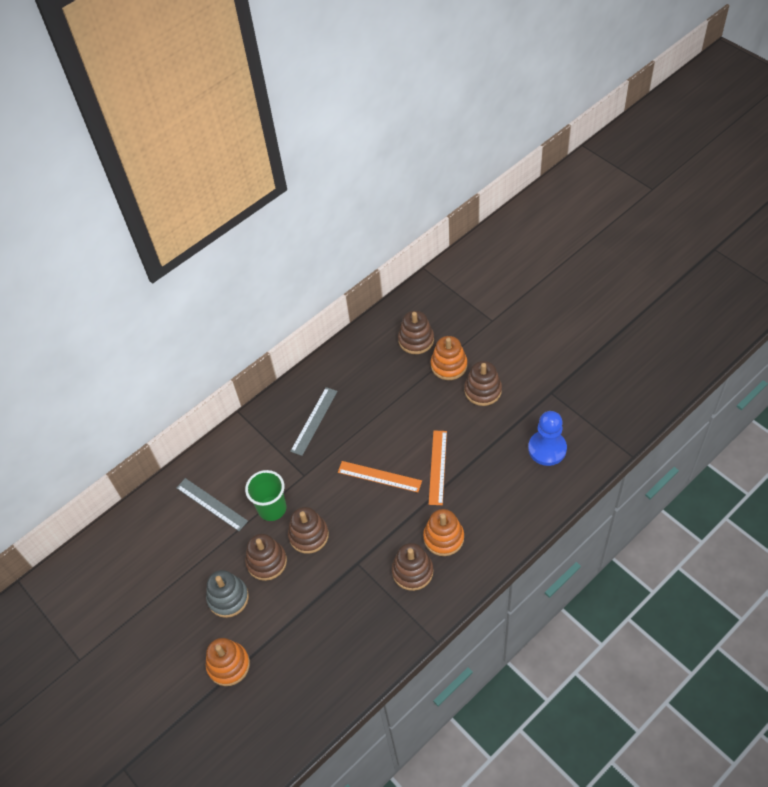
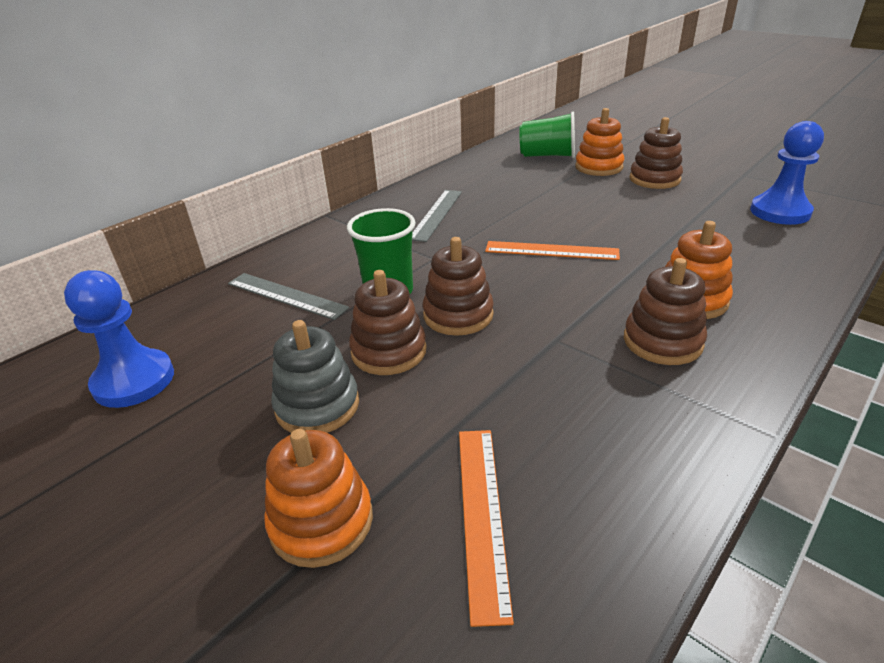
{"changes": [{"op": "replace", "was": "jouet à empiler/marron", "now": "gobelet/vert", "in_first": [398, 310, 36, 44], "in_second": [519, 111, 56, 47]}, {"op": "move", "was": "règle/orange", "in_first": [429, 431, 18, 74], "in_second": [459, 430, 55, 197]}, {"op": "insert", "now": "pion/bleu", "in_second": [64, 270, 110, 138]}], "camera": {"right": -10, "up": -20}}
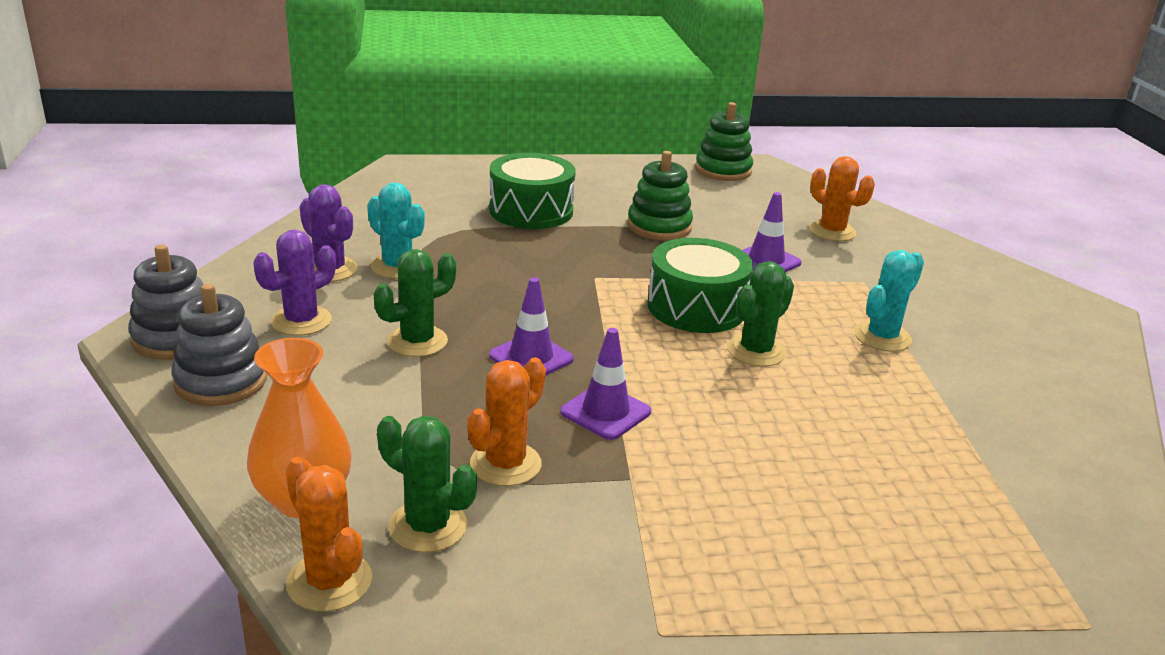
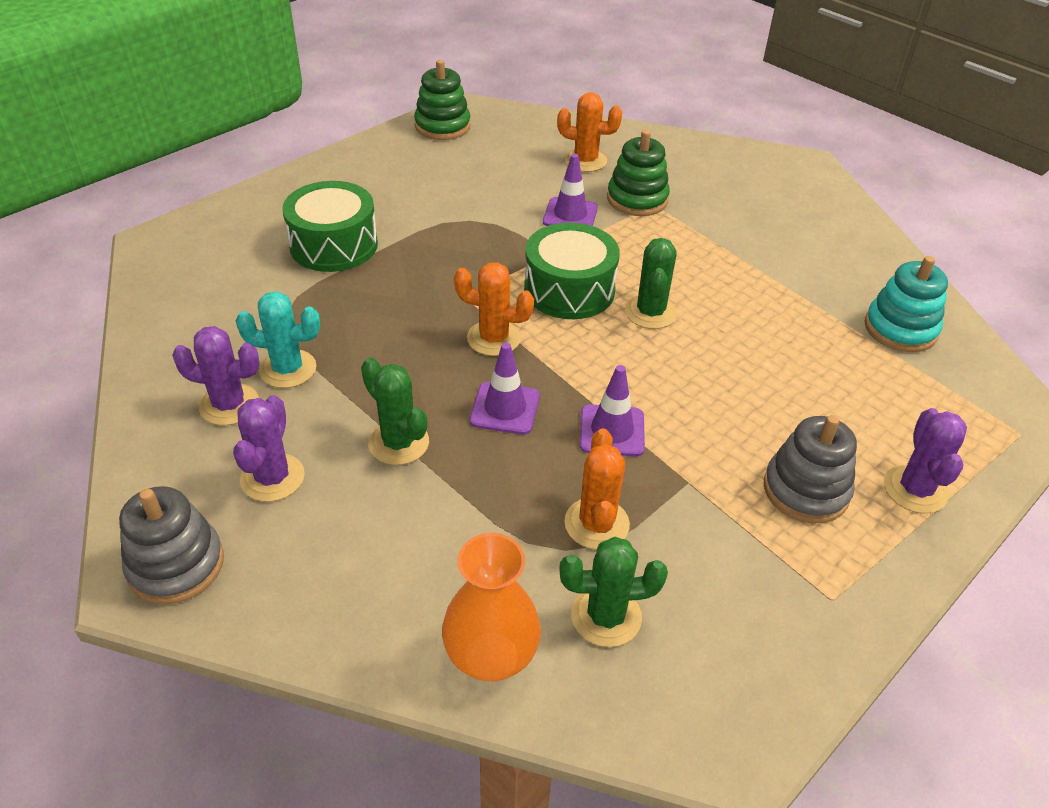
{"changes": [{"op": "move", "was": "jouet à empiler/vert", "in_first": [627, 151, 66, 89], "in_second": [607, 130, 63, 86]}, {"op": "rotate", "was": "cactus/vert", "in_first": [374, 249, 82, 108], "in_second": [361, 358, 68, 107], "clockwise": -60}, {"op": "delete", "was": "cactus/turquoise", "in_first": [854, 250, 70, 102]}, {"op": "move", "was": "jouet à empiler/gris", "in_first": [171, 284, 96, 122], "in_second": [764, 415, 93, 109]}, {"op": "move", "was": "cactus/orange", "in_first": [285, 457, 87, 155], "in_second": [454, 262, 80, 94]}, {"op": "insert", "now": "jouet à empiler/turquoise", "in_second": [865, 256, 83, 96]}, {"op": "insert", "now": "cactus/violet", "in_second": [884, 408, 83, 105]}], "camera": {"right": -35, "up": 15}}
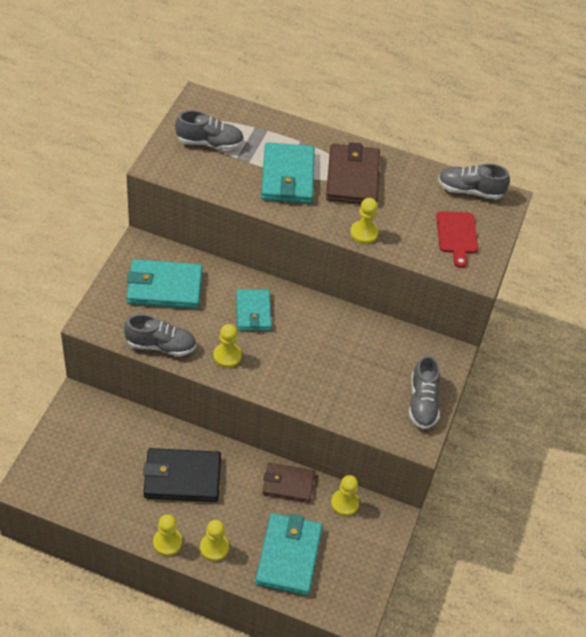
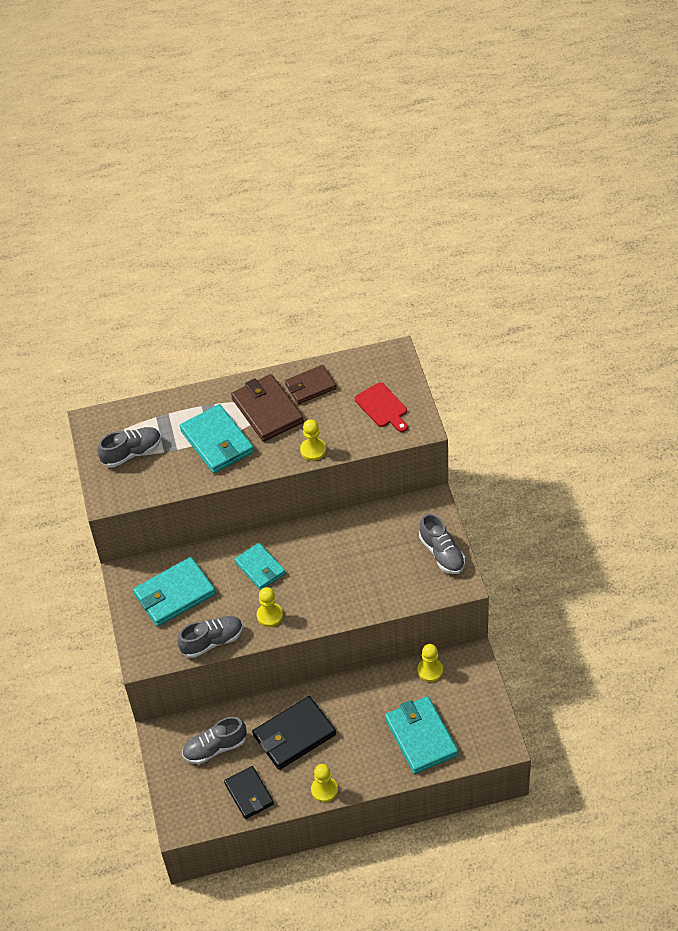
{"changes": [{"op": "move", "was": "chaussure/gris", "in_first": [438, 163, 72, 36], "in_second": [182, 717, 65, 47]}, {"op": "move", "was": "portefeuille/marron", "in_first": [262, 463, 53, 40], "in_second": [285, 365, 52, 39]}, {"op": "delete", "was": "pion/jaune", "in_first": [200, 520, 29, 41]}, {"op": "insert", "now": "portefeuille/noir", "in_second": [224, 766, 50, 53]}], "camera": {"right": -25, "up": 0}}
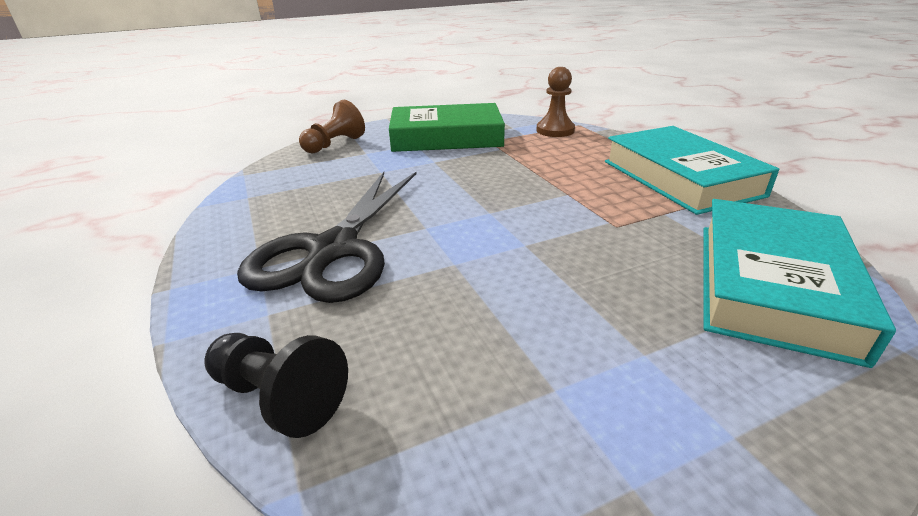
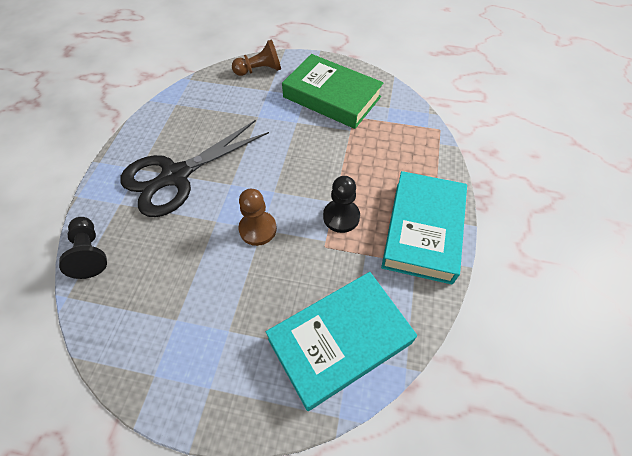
{"changes": [{"op": "move", "was": "pion/marron", "in_first": [537, 67, 38, 70], "in_second": [238, 189, 39, 57]}, {"op": "insert", "now": "pion/noir", "in_second": [323, 176, 37, 57]}], "camera": {"right": 35, "up": 25}}
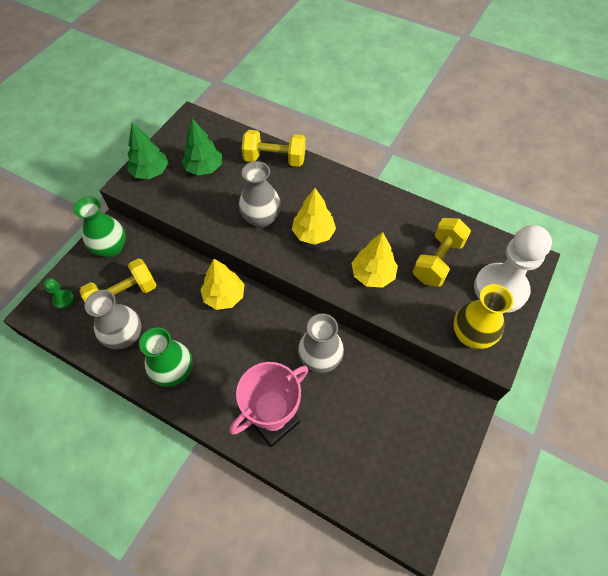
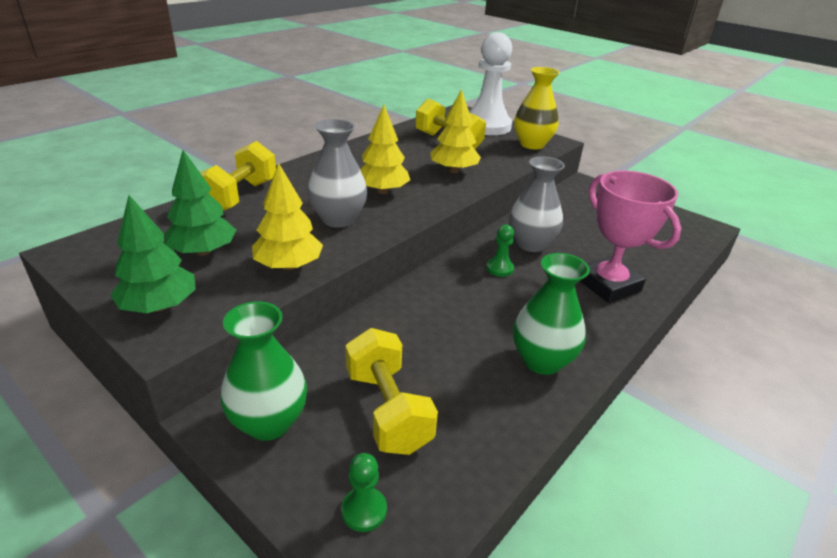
{"changes": [{"op": "move", "was": "arbre/jaune", "in_first": [200, 259, 44, 51], "in_second": [252, 163, 71, 107]}, {"op": "delete", "was": "vase/gris", "in_first": [84, 290, 57, 59]}, {"op": "insert", "now": "pion/vert", "in_second": [486, 225, 28, 52]}], "camera": {"right": -80, "up": -25}}
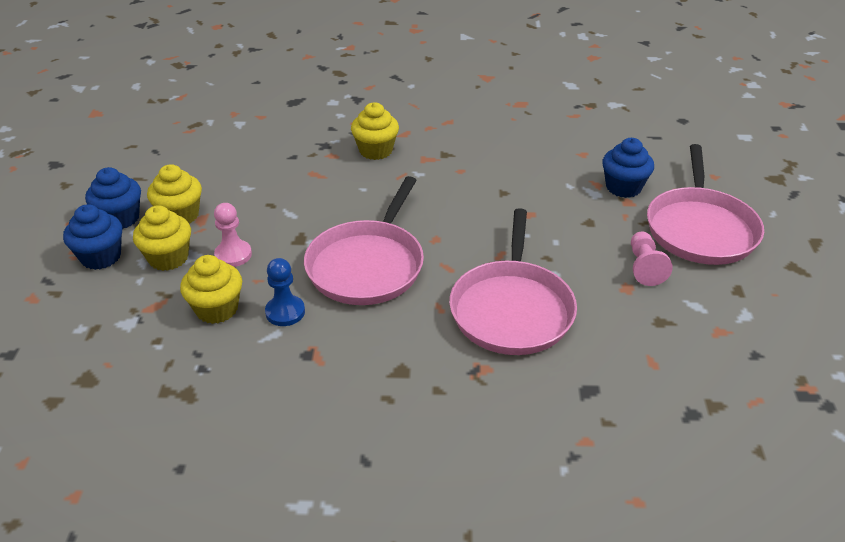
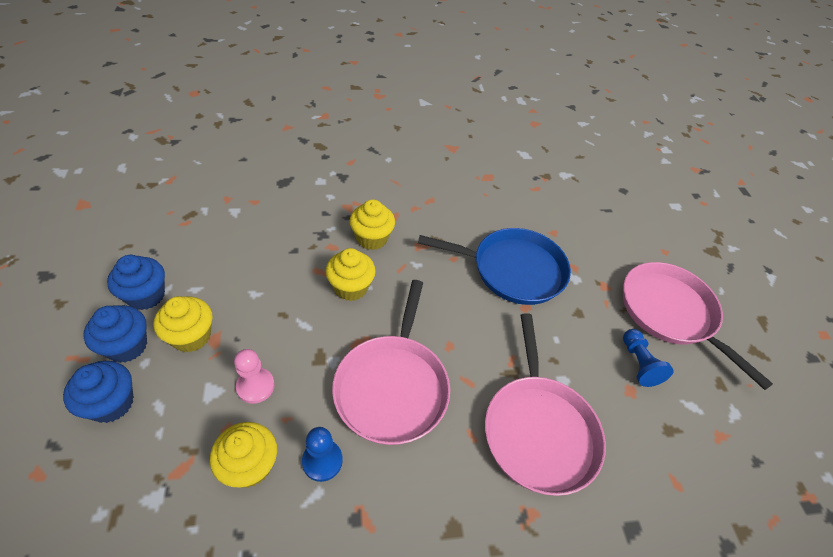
{"changes": [{"op": "move", "was": "muffin/bleu", "in_first": [602, 138, 52, 60], "in_second": [107, 255, 58, 55]}, {"op": "rotate", "was": "poêle/rose", "in_first": [647, 144, 117, 121], "in_second": [623, 262, 150, 128], "clockwise": 150}, {"op": "move", "was": "muffin/jaune", "in_first": [133, 205, 58, 66], "in_second": [326, 248, 50, 53]}, {"op": "recolor", "was": "pion/rose", "now": "pion/bleu", "in_first": [631, 231, 42, 55], "in_second": [623, 329, 51, 58]}, {"op": "insert", "now": "poêle/bleu", "in_second": [418, 228, 153, 77]}], "camera": {"right": -15, "up": 10}}
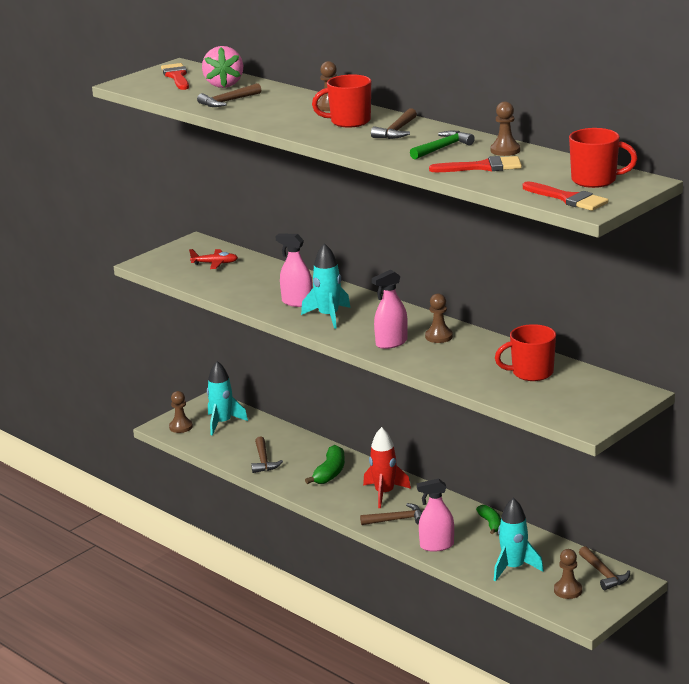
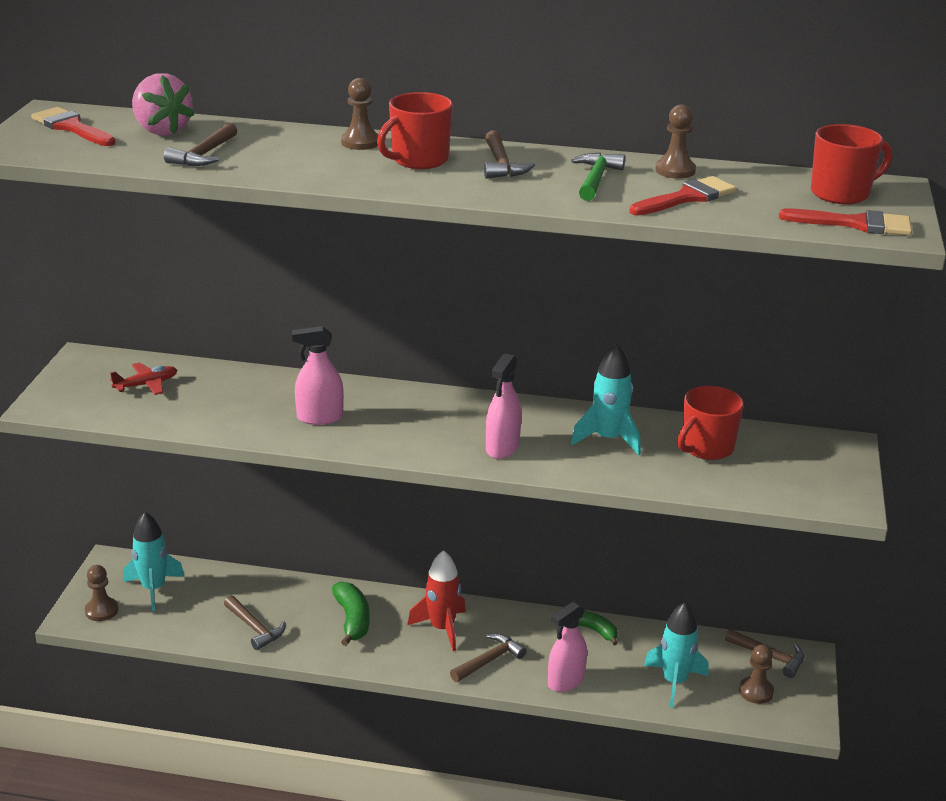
{"changes": [{"op": "move", "was": "fusée/turquoise", "in_first": [301, 243, 49, 86], "in_second": [571, 343, 70, 112]}, {"op": "delete", "was": "pion/marron", "in_first": [425, 294, 28, 49]}], "camera": {"right": -35, "up": 5}}
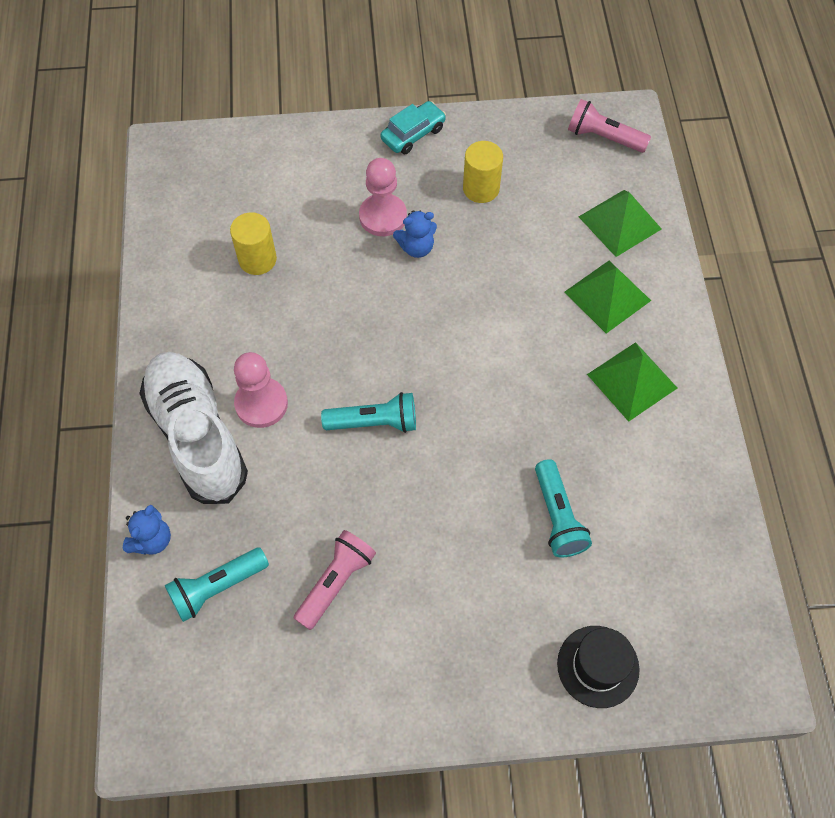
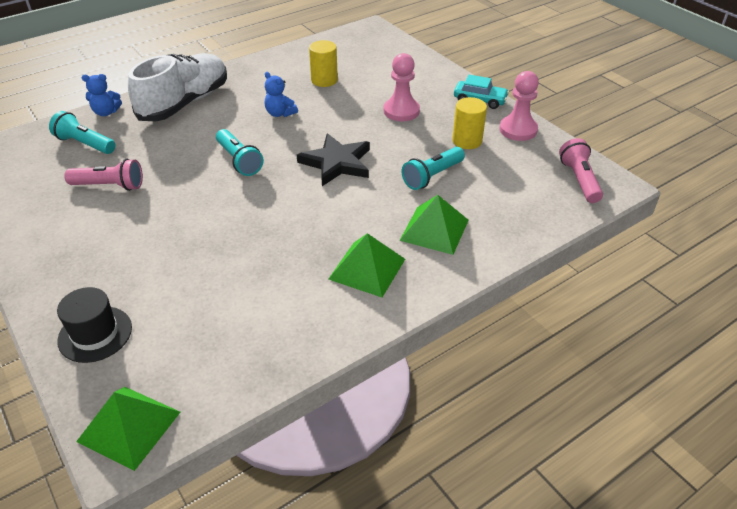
{"changes": [{"op": "move", "was": "pyramide/vert", "in_first": [579, 190, 83, 67], "in_second": [76, 387, 104, 84]}, {"op": "move", "was": "ours en peluche/bleu", "in_first": [393, 210, 44, 48], "in_second": [265, 72, 33, 45]}, {"op": "move", "was": "pion/rose", "in_first": [234, 352, 54, 76], "in_second": [499, 71, 40, 70]}, {"op": "move", "was": "lampe de poche/turquoise", "in_first": [535, 459, 57, 99], "in_second": [402, 147, 63, 43]}, {"op": "insert", "now": "étoile/noir", "in_second": [297, 133, 73, 53]}], "camera": {"right": 60, "up": -20}}
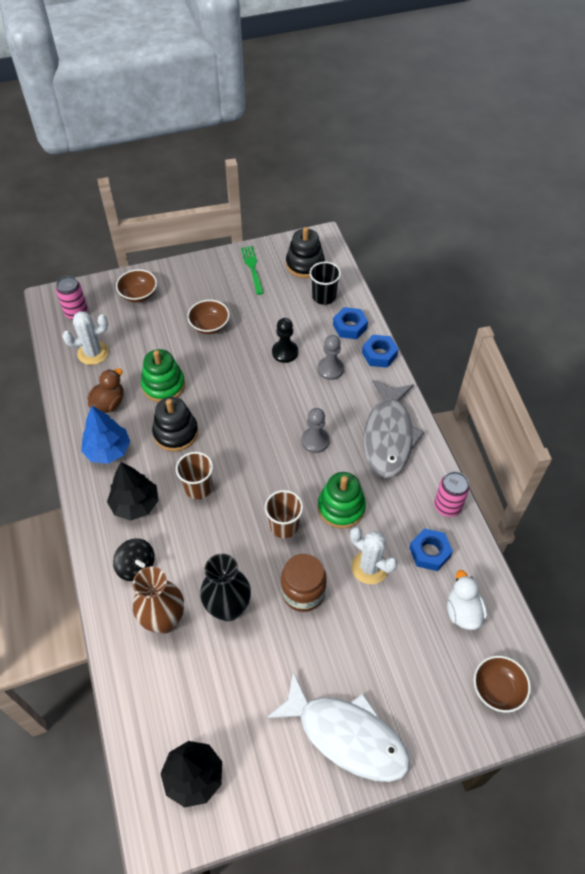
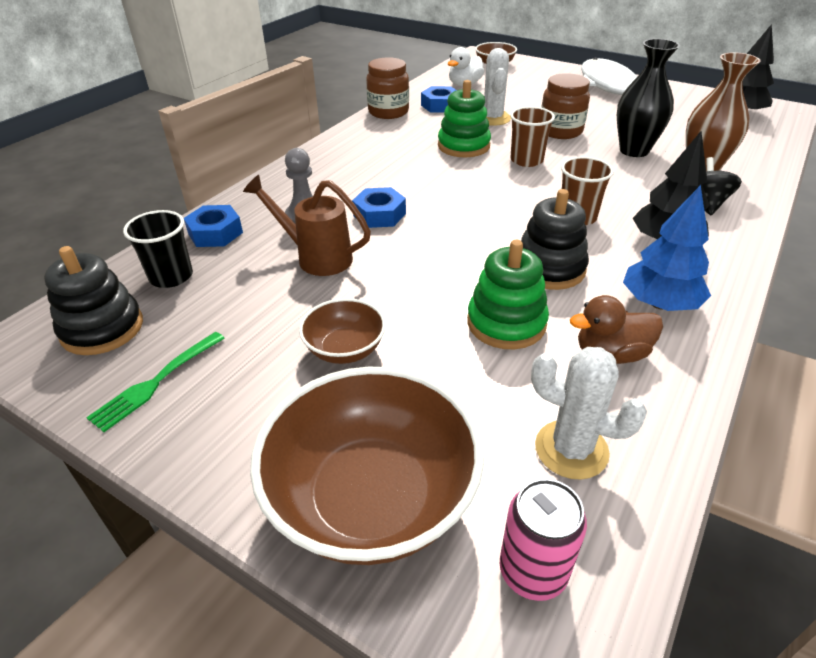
{"changes": [{"op": "resize", "was": "bol/marron", "in_first": [116, 269, 41, 34], "in_second": [250, 367, 234, 198], "ratio": 1.99}, {"op": "replace", "was": "pion/noir", "now": "arrosoir/marron", "in_first": [272, 318, 26, 45], "in_second": [243, 175, 128, 101]}, {"op": "move", "was": "écrou/bleu", "in_first": [362, 335, 36, 33], "in_second": [352, 187, 54, 41]}, {"op": "delete", "was": "poisson/gris", "in_first": [364, 380, 60, 98]}, {"op": "delete", "was": "pion/gris", "in_first": [301, 408, 29, 45]}, {"op": "replace", "was": "canette/rose", "now": "bocal/marron", "in_first": [434, 472, 36, 45], "in_second": [366, 57, 43, 62]}], "camera": {"right": -130, "up": -15}}
